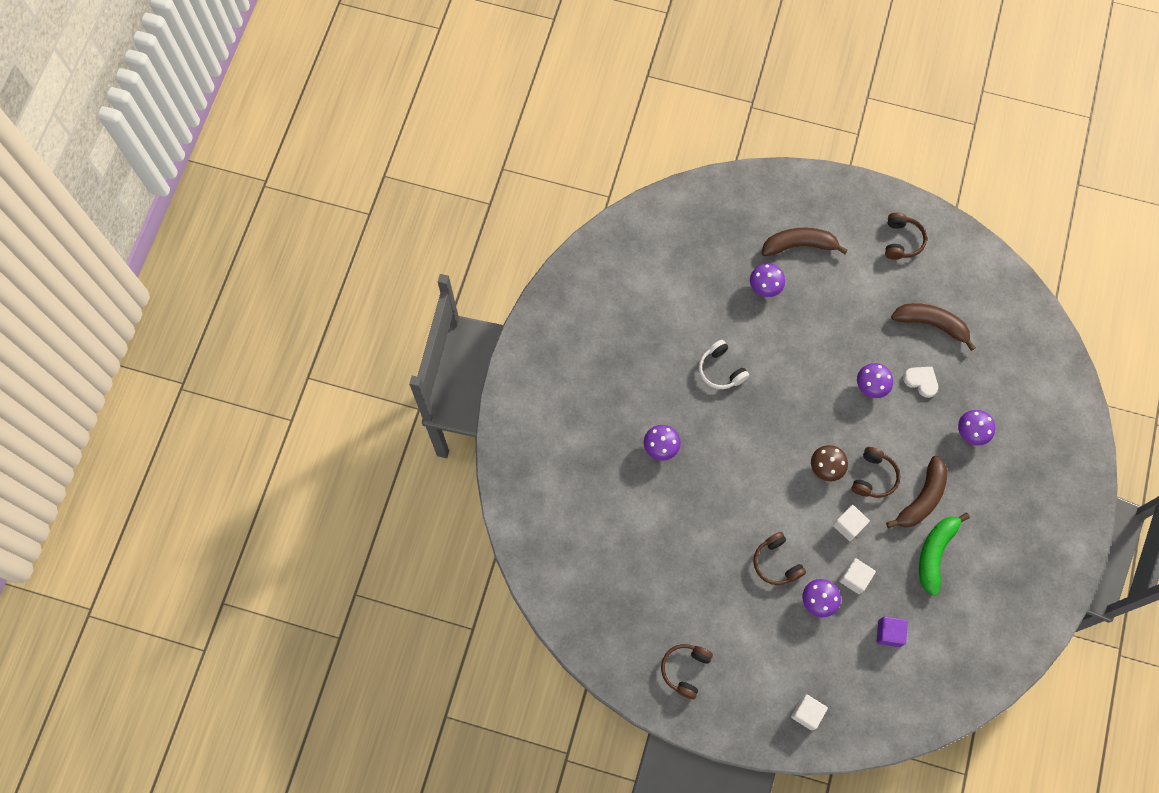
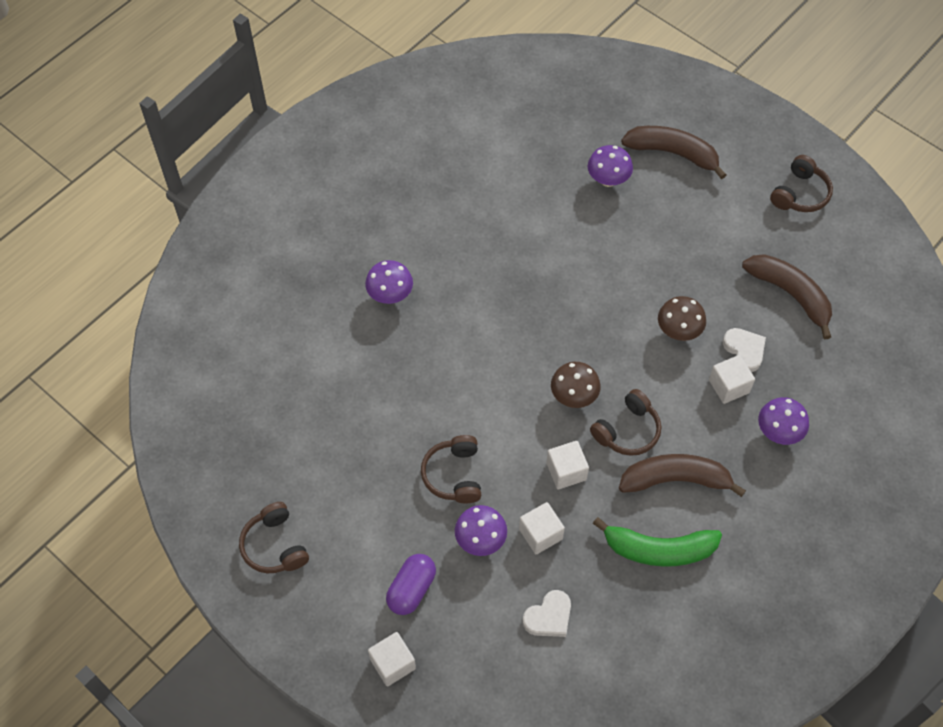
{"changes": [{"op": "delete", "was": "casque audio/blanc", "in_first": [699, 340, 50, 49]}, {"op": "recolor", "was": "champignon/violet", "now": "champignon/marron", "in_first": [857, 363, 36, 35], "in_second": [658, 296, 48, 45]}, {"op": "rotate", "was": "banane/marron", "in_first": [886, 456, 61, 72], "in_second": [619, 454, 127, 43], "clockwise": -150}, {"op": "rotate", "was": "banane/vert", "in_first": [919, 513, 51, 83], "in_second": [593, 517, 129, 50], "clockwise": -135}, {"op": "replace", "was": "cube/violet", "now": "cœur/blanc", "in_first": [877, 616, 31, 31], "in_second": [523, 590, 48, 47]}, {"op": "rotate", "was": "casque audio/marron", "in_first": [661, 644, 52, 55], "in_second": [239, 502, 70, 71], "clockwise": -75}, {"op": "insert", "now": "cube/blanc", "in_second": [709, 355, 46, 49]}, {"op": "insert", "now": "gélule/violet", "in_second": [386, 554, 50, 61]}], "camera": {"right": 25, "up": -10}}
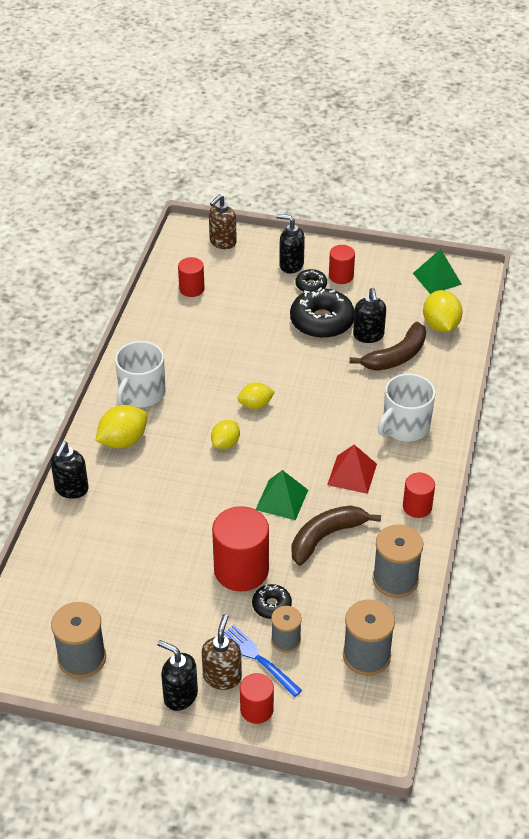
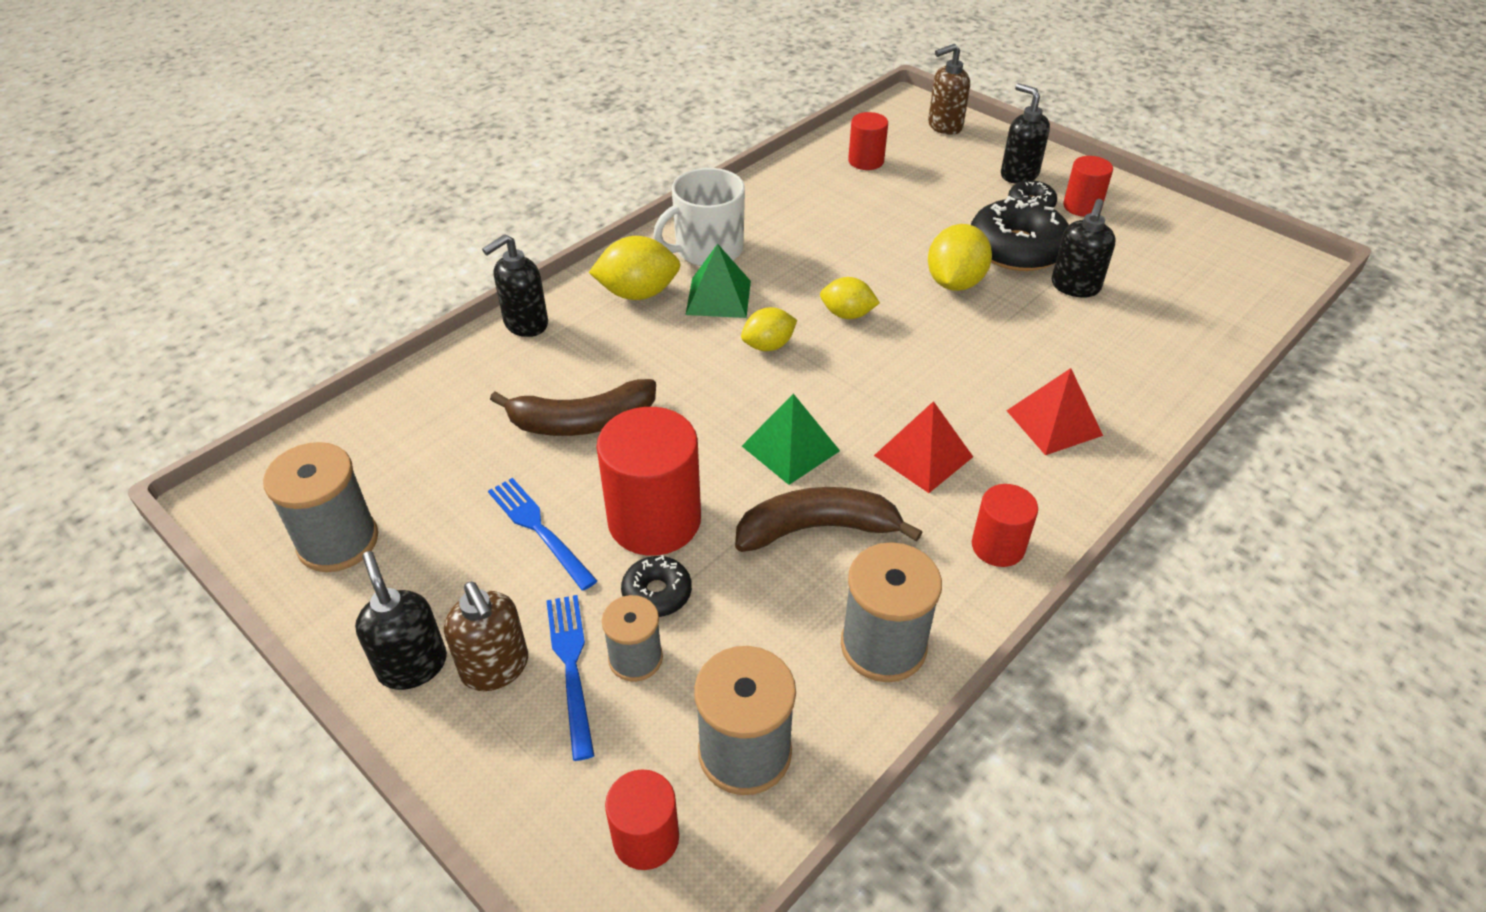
{"changes": [{"op": "move", "was": "pyramide/vert", "in_first": [413, 249, 49, 45], "in_second": [686, 244, 65, 74]}, {"op": "move", "was": "citron/jaune", "in_first": [423, 290, 40, 42], "in_second": [928, 224, 64, 67]}, {"op": "move", "was": "banane/marron", "in_first": [350, 322, 76, 49], "in_second": [490, 379, 166, 57]}, {"op": "replace", "was": "tasse/blanc", "now": "pyramide/rouge", "in_first": [378, 374, 57, 67], "in_second": [1006, 368, 97, 87]}, {"op": "rotate", "was": "distributeur de savon/marron", "in_first": [202, 614, 40, 76], "in_second": [444, 582, 84, 109], "clockwise": 105}, {"op": "move", "was": "cylindre/rouge", "in_first": [240, 673, 34, 51], "in_second": [605, 769, 74, 101]}, {"op": "insert", "now": "fourchette/bleu", "in_second": [488, 478, 109, 113]}], "camera": {"right": 30, "up": 0}}
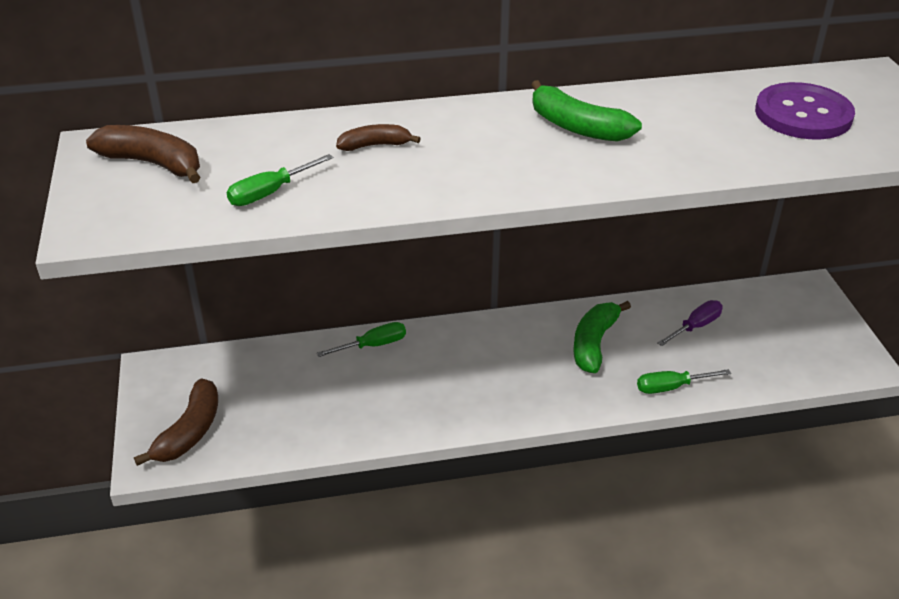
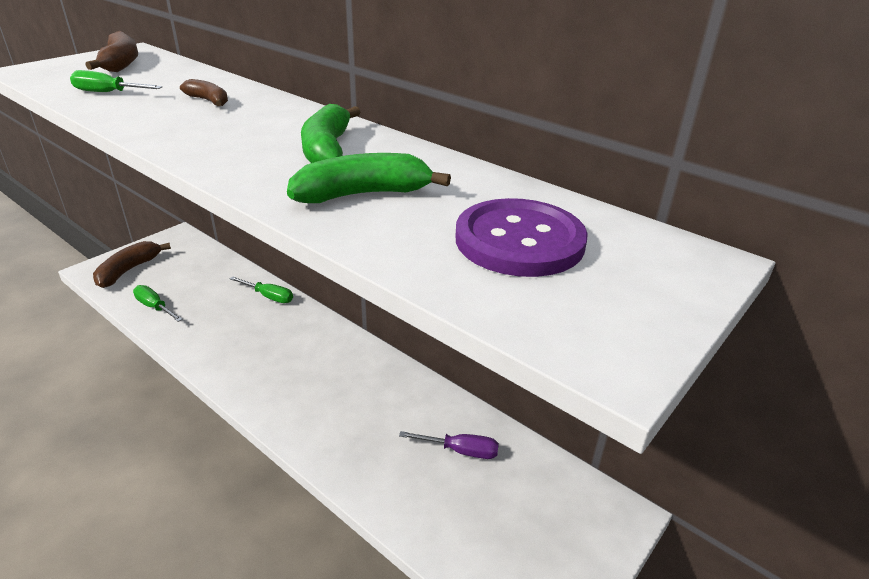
{"changes": [{"op": "move", "was": "banane/vert", "in_first": [573, 301, 58, 72], "in_second": [287, 153, 164, 50]}, {"op": "move", "was": "tournevis/vert", "in_first": [637, 369, 94, 25], "in_second": [133, 285, 50, 37]}, {"op": "rotate", "was": "banane/marron", "in_first": [134, 378, 84, 88], "in_second": [93, 241, 78, 47], "clockwise": 135}], "camera": {"right": 50, "up": -5}}
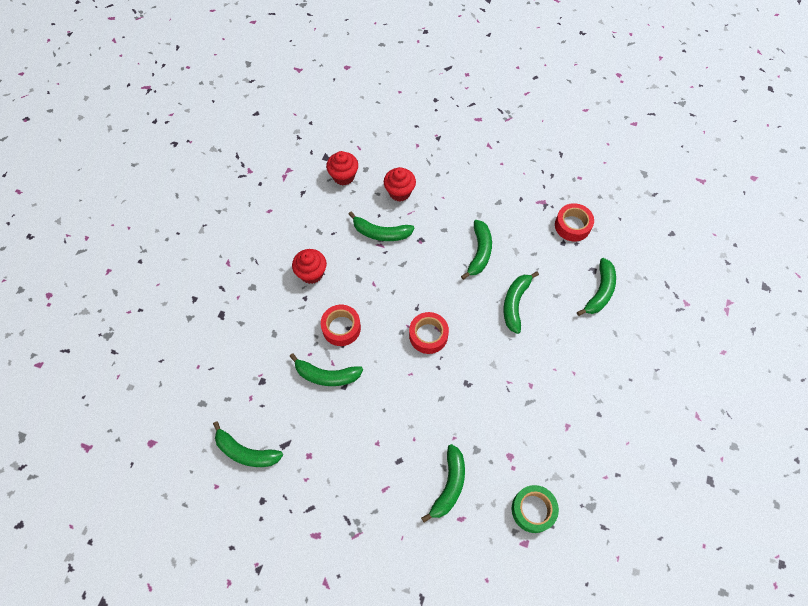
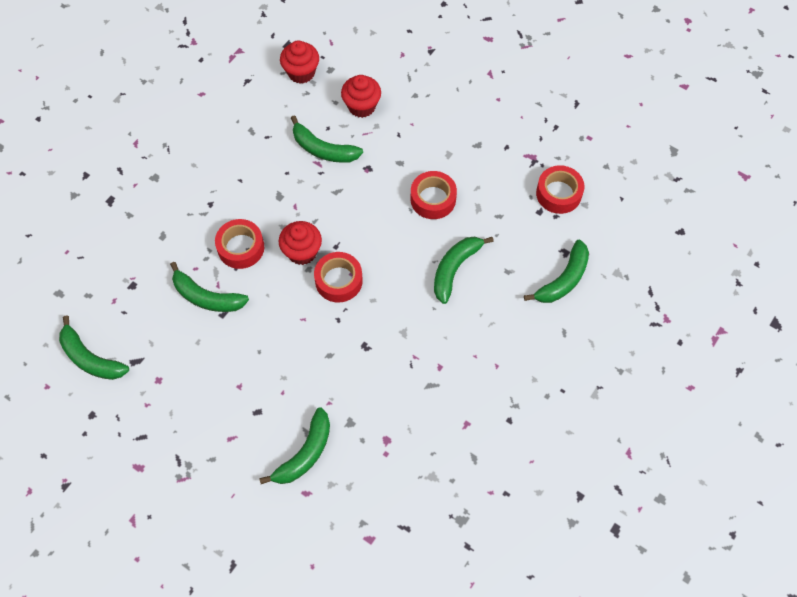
{"changes": [{"op": "replace", "was": "banane/vert", "now": "ruban adhésif/rouge", "in_first": [461, 220, 31, 60], "in_second": [411, 171, 46, 48]}, {"op": "move", "was": "muffin/rouge", "in_first": [292, 249, 35, 35], "in_second": [279, 221, 43, 44]}, {"op": "delete", "was": "ruban adhésif/vert", "in_first": [512, 485, 47, 48]}], "camera": {"right": 15, "up": 0}}
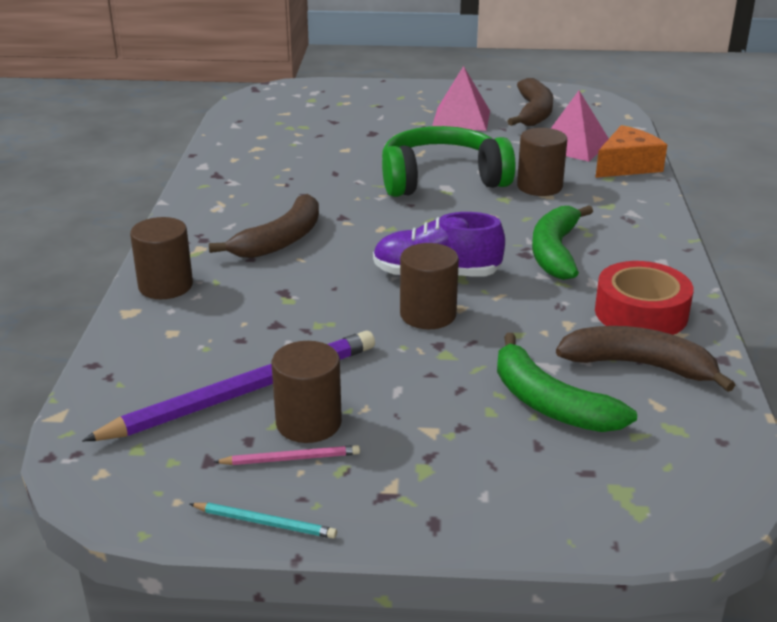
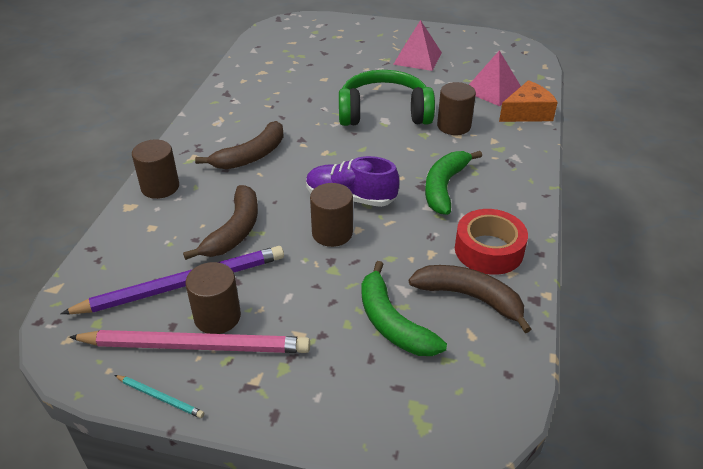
{"changes": [{"op": "move", "was": "banane/marron", "in_first": [508, 78, 45, 48], "in_second": [183, 185, 75, 75]}, {"op": "resize", "was": "crayon/rose", "in_first": [214, 445, 146, 20], "in_second": [69, 330, 241, 23], "ratio": 2.36}], "camera": {"right": 10, "up": 10}}
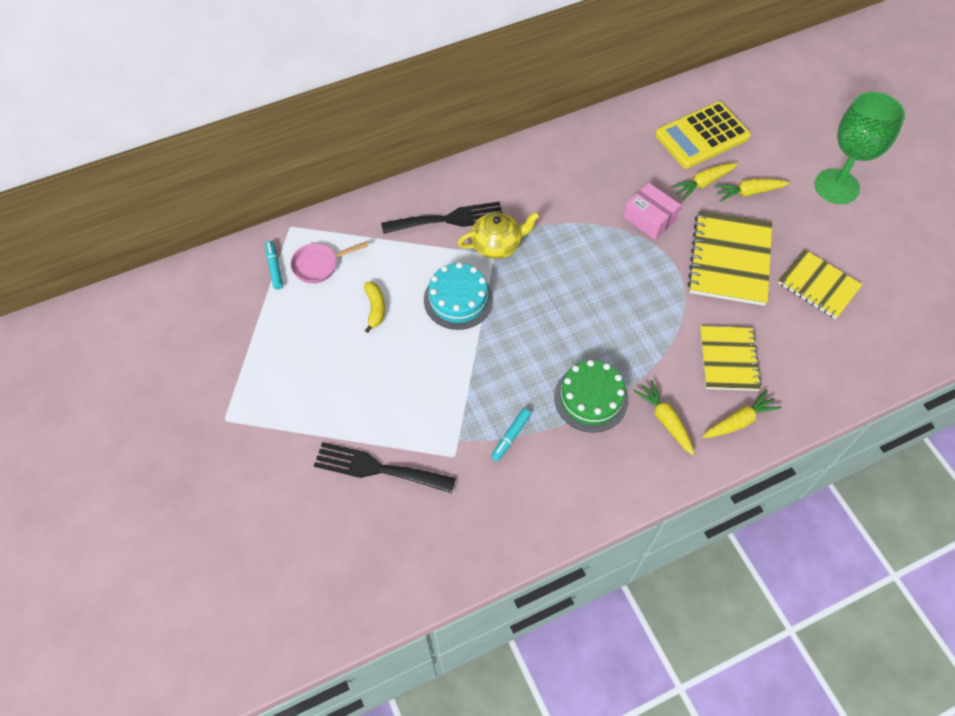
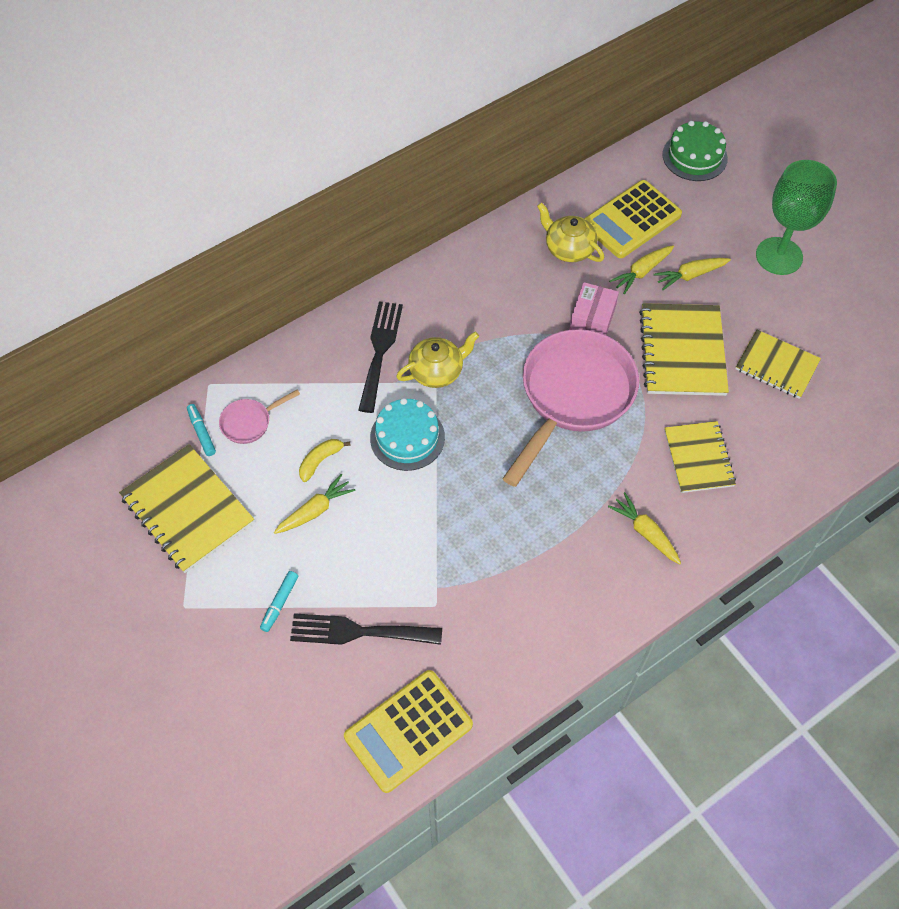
{"changes": [{"op": "rotate", "was": "boîte/rose", "in_first": [624, 183, 57, 57], "in_second": [569, 282, 50, 53], "clockwise": 75}, {"op": "rotate", "was": "fourchette/noir", "in_first": [381, 202, 121, 32], "in_second": [358, 301, 45, 112], "clockwise": -60}, {"op": "rotate", "was": "banane/jaune", "in_first": [364, 282, 21, 51], "in_second": [299, 439, 52, 43], "clockwise": -120}, {"op": "move", "was": "gâteau/vert", "in_first": [554, 360, 75, 72], "in_second": [663, 121, 65, 60]}, {"op": "move", "was": "carotte/jaune", "in_first": [702, 390, 80, 48], "in_second": [274, 474, 81, 60]}, {"op": "move", "was": "feutre/turquoise", "in_first": [491, 409, 40, 52], "in_second": [260, 571, 38, 61]}, {"op": "insert", "now": "théière/jaune", "in_second": [537, 203, 67, 59]}, {"op": "insert", "now": "poêle/rose", "in_second": [502, 329, 137, 158]}, {"op": "insert", "now": "carnet/jaune", "in_second": [119, 444, 135, 129]}, {"op": "insert", "now": "calculatrice/jaune", "in_second": [344, 670, 129, 123]}], "camera": {"right": -10, "up": 0}}
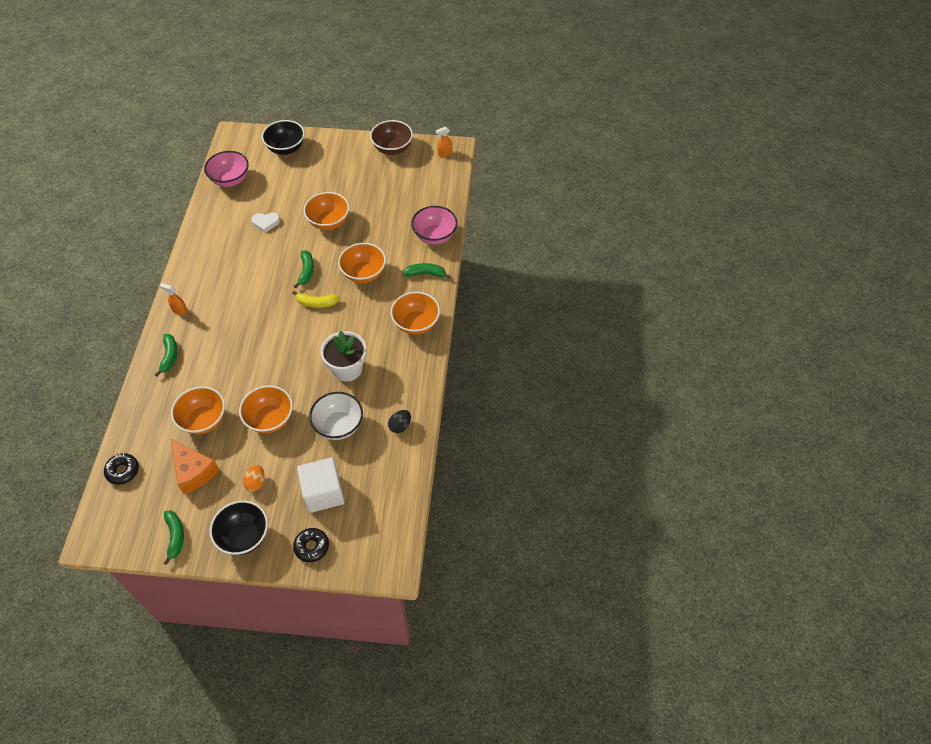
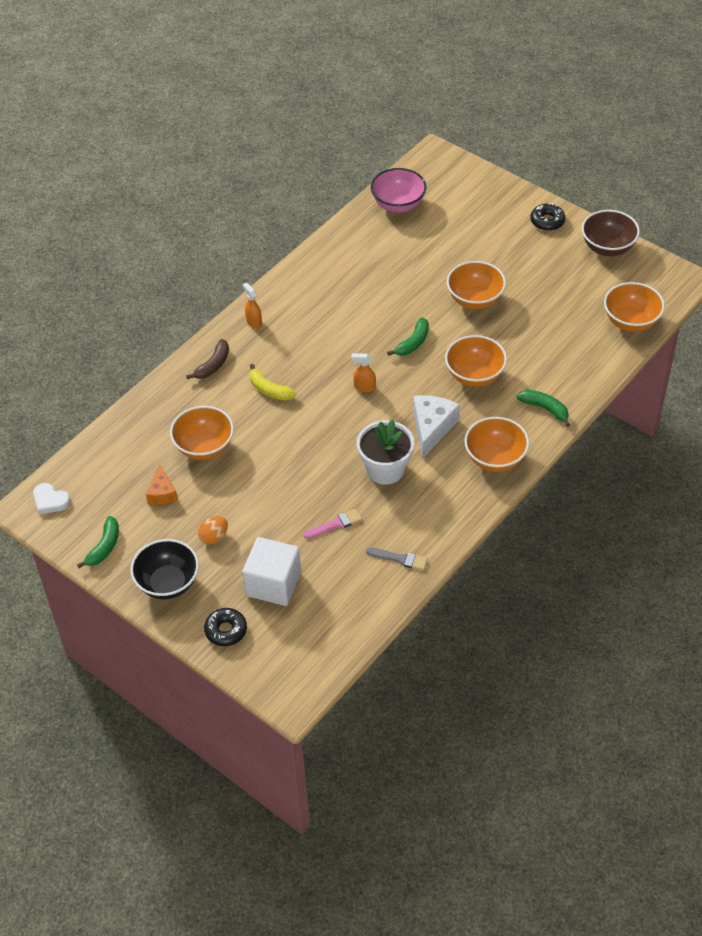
{"changes": [{"op": "delete", "was": "bol/noir", "in_first": [262, 120, 43, 35]}, {"op": "move", "was": "vaporisateur/orange", "in_first": [436, 126, 16, 31], "in_second": [351, 353, 25, 39]}, {"op": "delete", "was": "bol/rose", "in_first": [411, 206, 47, 39]}, {"op": "move", "was": "cœur/blanc", "in_first": [251, 213, 29, 20], "in_second": [33, 483, 38, 31]}, {"op": "move", "was": "banane/jaune", "in_first": [292, 291, 48, 17], "in_second": [250, 364, 47, 36]}, {"op": "recolor", "was": "banane/vert", "now": "banane/marron", "in_first": [155, 334, 22, 43], "in_second": [186, 339, 43, 40]}, {"op": "move", "was": "bol/orange", "in_first": [239, 385, 54, 48], "in_second": [604, 282, 61, 50]}, {"op": "replace", "was": "bol/blanc", "now": "pinceau/rose", "in_first": [309, 392, 54, 48], "in_second": [304, 509, 58, 30]}, {"op": "replace", "was": "œuf/noir", "now": "pinceau/gris", "in_first": [388, 410, 23, 23], "in_second": [366, 548, 62, 23]}, {"op": "resize", "was": "fromage/orange", "in_first": [171, 439, 49, 55], "in_second": [146, 464, 32, 41], "ratio": 0.62}, {"op": "move", "was": "beignet/noir", "in_first": [104, 453, 35, 32], "in_second": [530, 203, 35, 28]}, {"op": "insert", "now": "fromage/blanc", "in_second": [413, 395, 47, 63]}], "camera": {"right": 35, "up": -5}}
